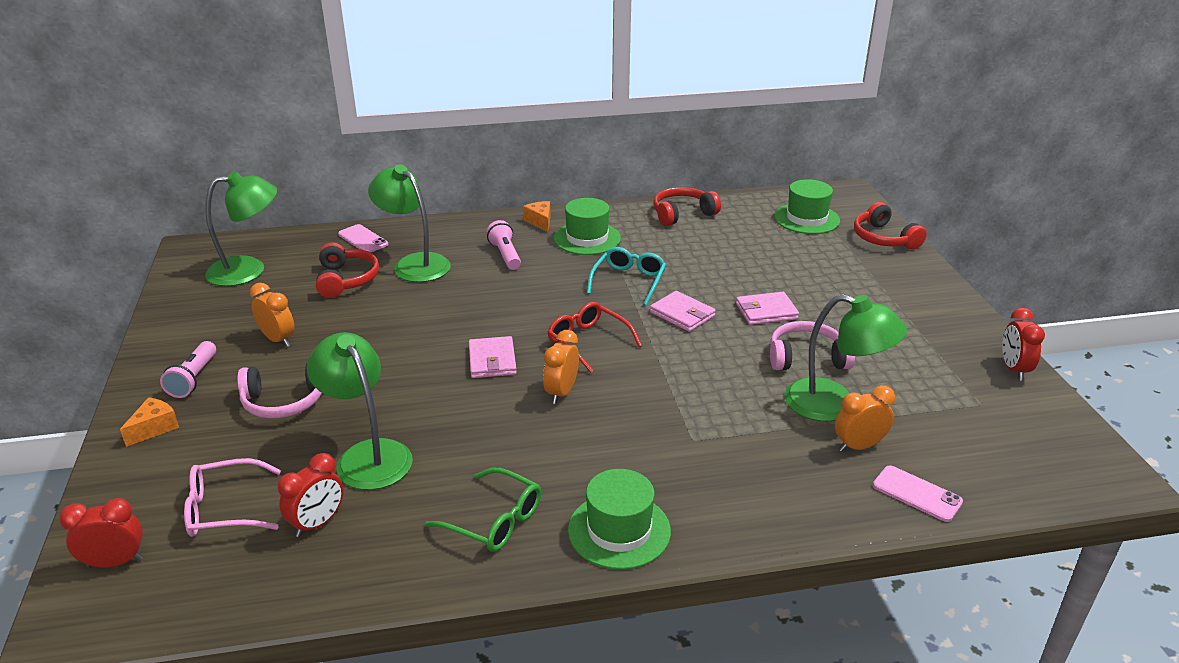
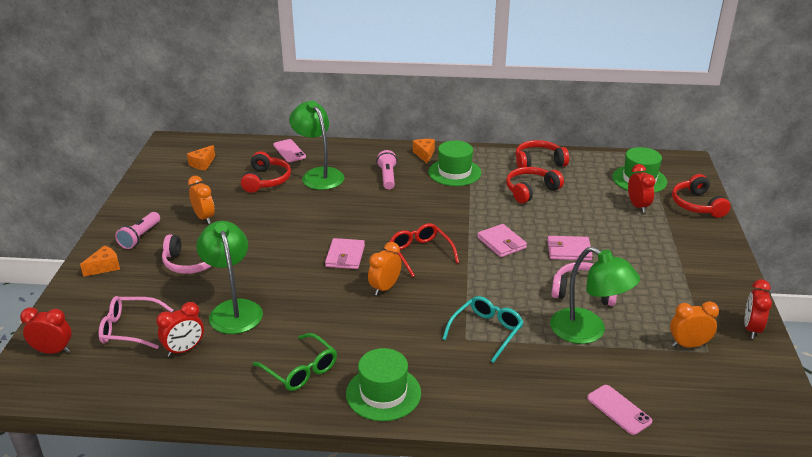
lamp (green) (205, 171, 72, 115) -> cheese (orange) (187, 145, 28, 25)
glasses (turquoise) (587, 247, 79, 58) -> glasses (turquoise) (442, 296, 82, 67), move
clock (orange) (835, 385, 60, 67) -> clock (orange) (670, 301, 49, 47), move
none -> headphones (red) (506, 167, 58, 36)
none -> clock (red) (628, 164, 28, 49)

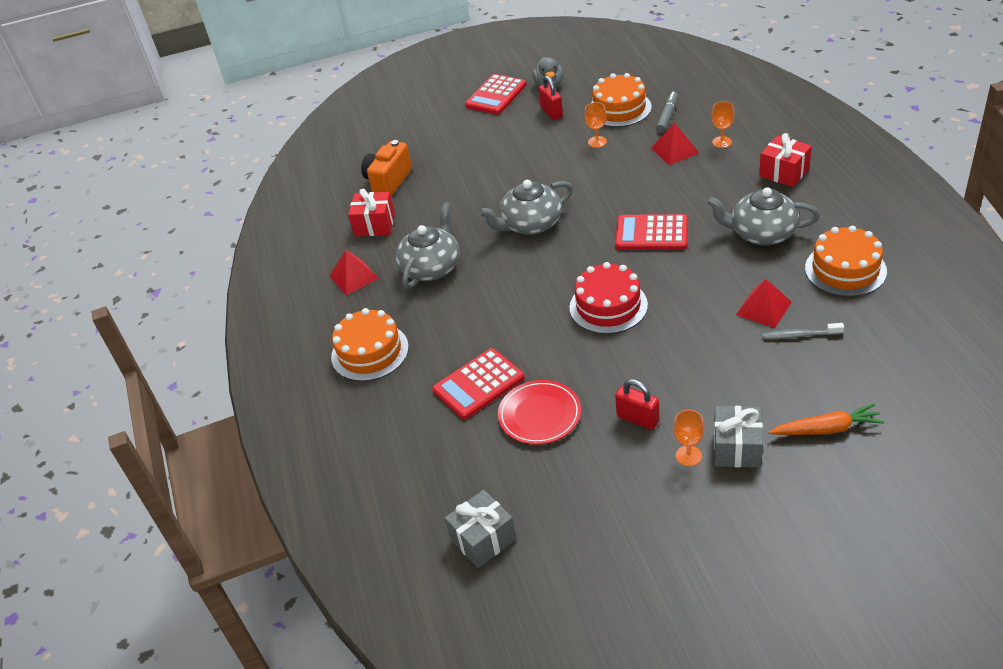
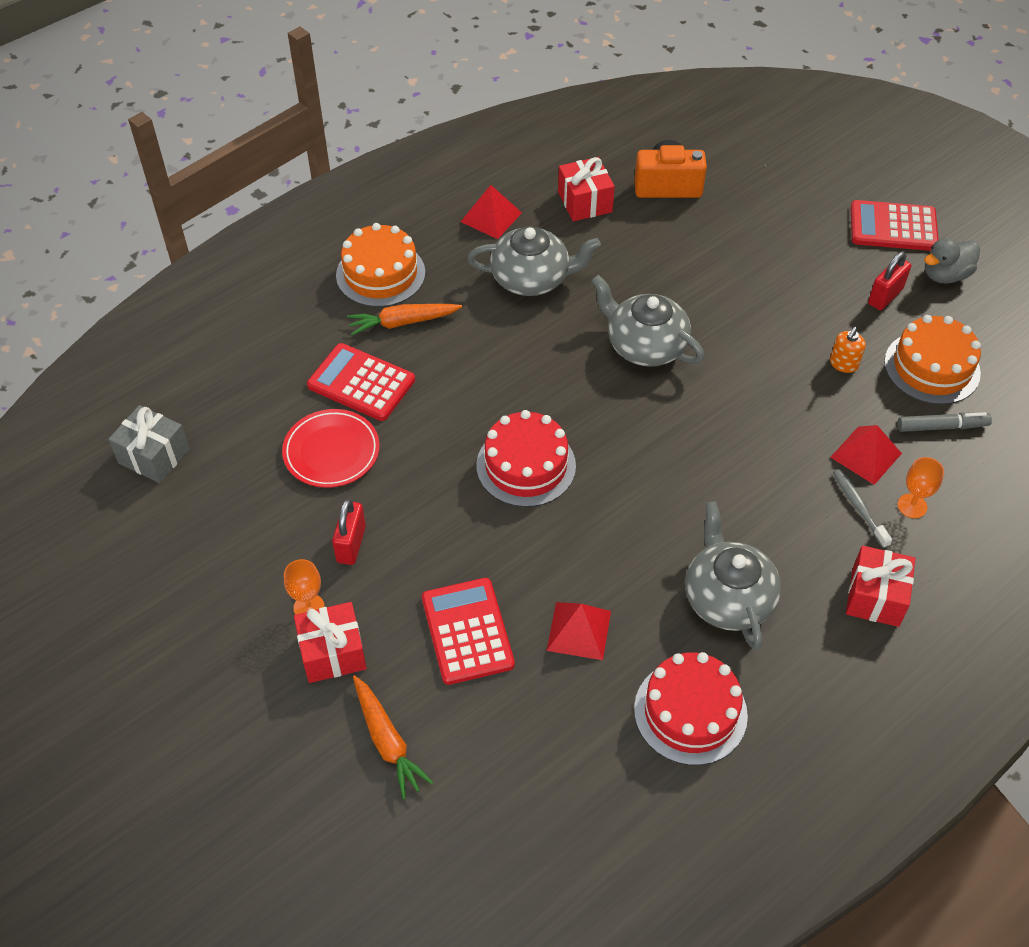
goblet (orange) (585, 102, 22, 46) -> soap dispenser (orange) (830, 327, 36, 46)
calculator (red) (615, 214, 73, 36) -> calculator (red) (422, 578, 93, 107), move
gift (grey) (714, 406, 49, 62) -> gift (red) (294, 602, 73, 81)
toothbrush (grey) (762, 323, 82, 17) -> toothbrush (grey) (833, 469, 59, 79), move
cake (orange) (805, 226, 82, 71) -> cake (red) (634, 652, 114, 113)
none -> carrot (orange) (347, 304, 115, 31)

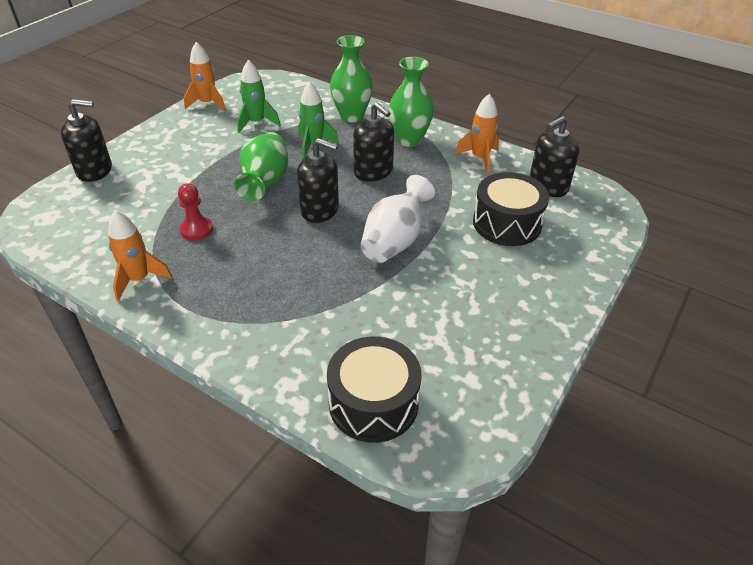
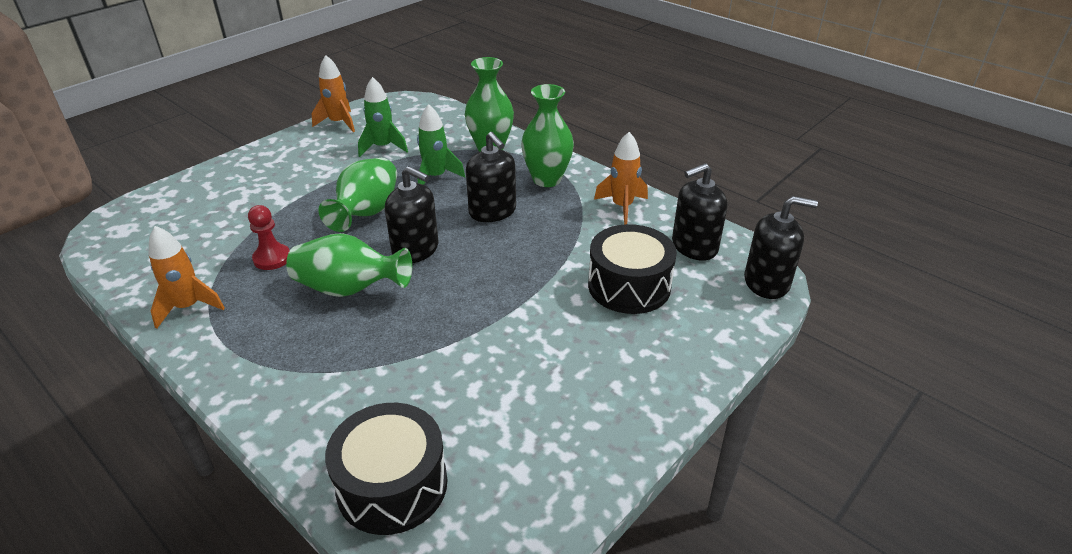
soap dispenser (black) (61, 99, 51, 83) -> soap dispenser (black) (744, 196, 74, 103), move
vase (white) (360, 175, 75, 88) -> none
none -> vase (green) (286, 233, 126, 64)

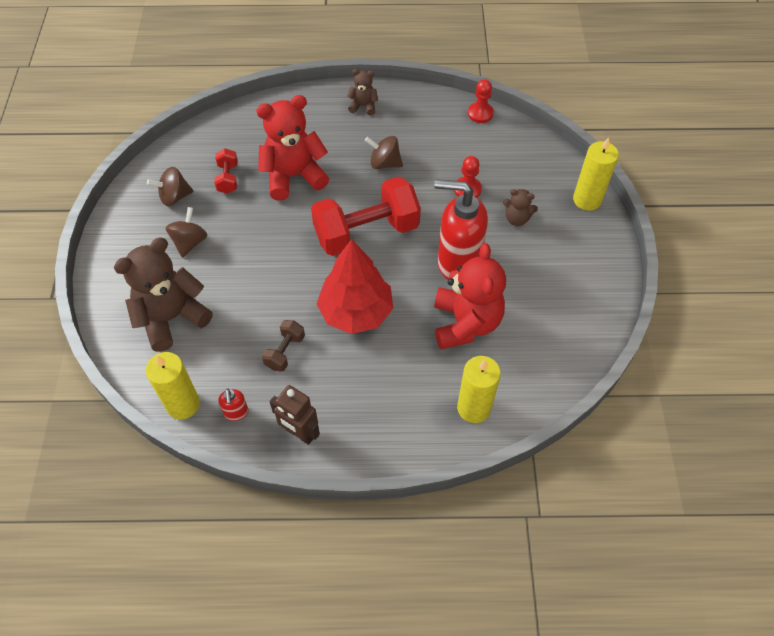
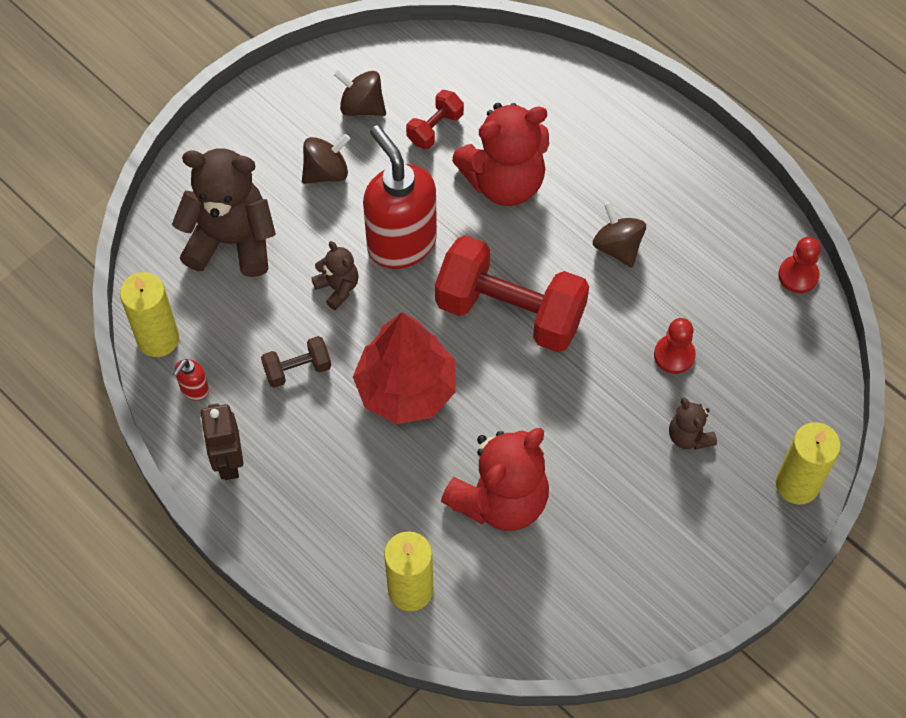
teddy bear (red) (256, 95, 73, 106) -> teddy bear (red) (452, 103, 97, 103), 135 degrees clockwise
teddy bear (brown) (347, 69, 31, 46) -> teddy bear (brown) (312, 241, 47, 69), move
soap dispenser (red) (434, 179, 54, 101) -> soap dispenser (red) (363, 125, 74, 144), move

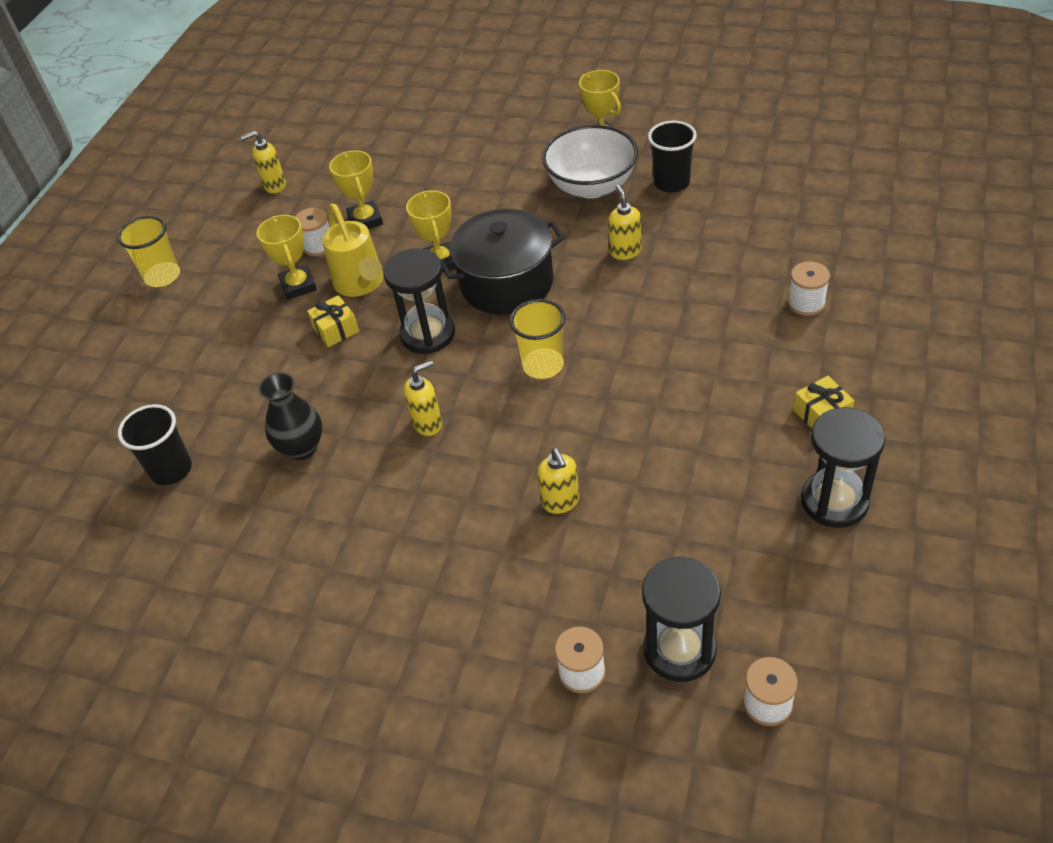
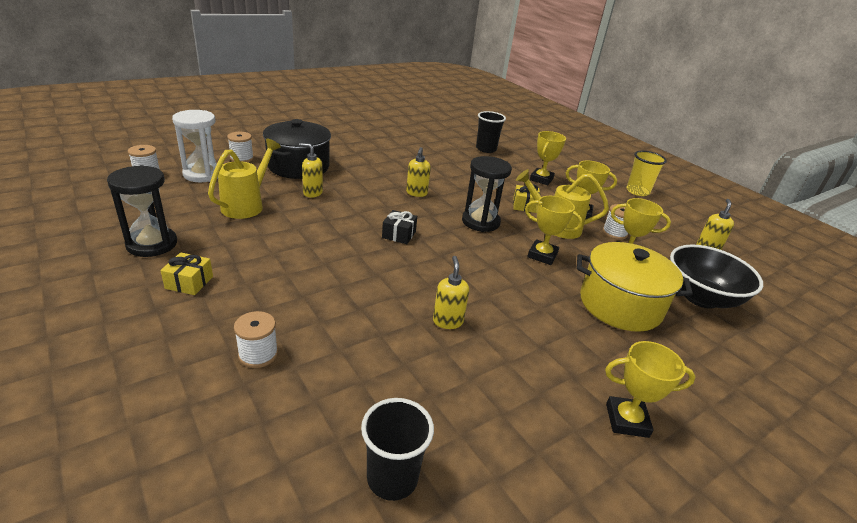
vase (black) (259, 372, 63, 88) -> none
pot (black) (440, 209, 125, 105) -> pot (black) (263, 119, 68, 60), move
cup (yellow) (510, 299, 55, 80) -> gift (black) (382, 210, 35, 34)
bowl (white) (542, 125, 96, 74) -> none
soap dispenser (yellow) (608, 185, 33, 75) -> soap dispenser (yellow) (433, 256, 36, 73), 120 degrees counterclockwise
hourglass (black) (642, 556, 79, 126) -> hourglass (white) (172, 110, 46, 72)
cup (black) (648, 121, 49, 72) -> cup (black) (361, 398, 73, 103), move
none -> watering can (yellow) (208, 138, 73, 81)
none -> trophy (yellow) (530, 131, 36, 54)
none -> pot (yellow) (577, 242, 116, 90)
none -> bowl (black) (670, 245, 93, 64)

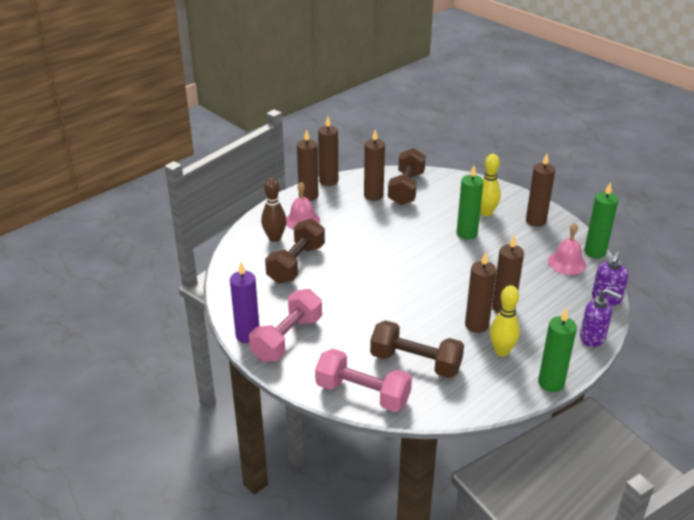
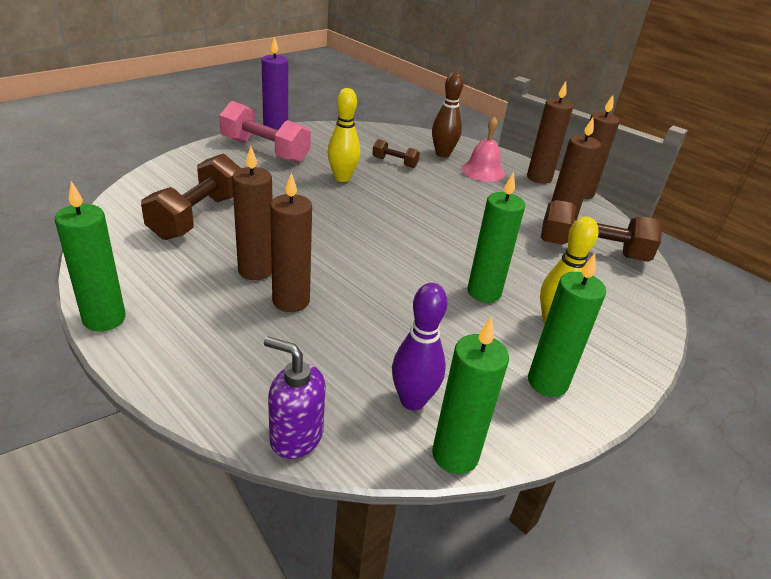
dumbbell (brown) (265, 218, 60, 66) -> dumbbell (brown) (372, 139, 48, 29), x0.50
dumbbell (pink) (315, 349, 97, 63) -> none
bowling pin (yellow) (490, 285, 30, 71) -> bowling pin (yellow) (327, 88, 33, 94), move
candle (brown) (526, 154, 29, 73) -> candle (green) (528, 253, 78, 144)
bell (pink) (548, 223, 38, 52) -> bowling pin (purple) (392, 283, 56, 127)
soap dispenser (purple) (580, 289, 42, 58) -> none

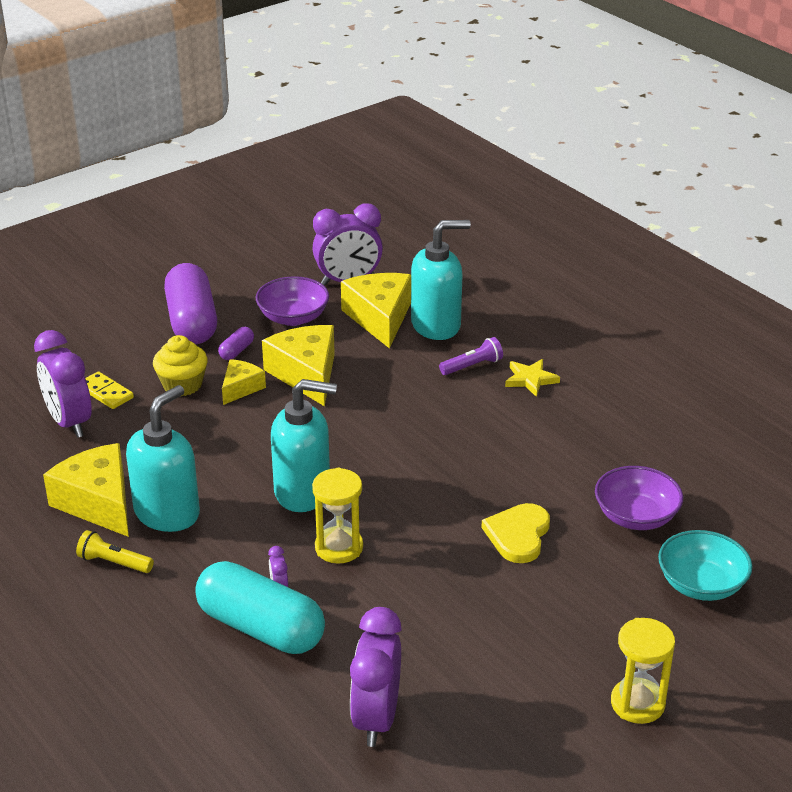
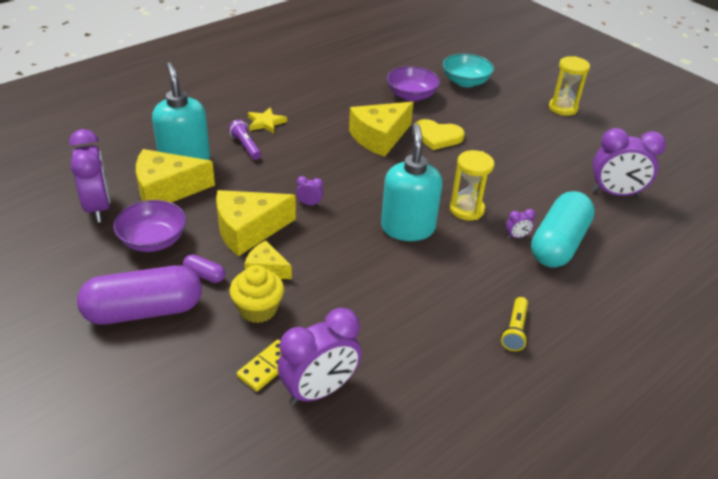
cheese (yellow) (43, 443, 86, 94) -> cheese (yellow) (349, 102, 65, 55), move
soap dispenser (turquoise) (126, 385, 74, 147) -> none
none -> clock (purple) (296, 176, 27, 30)

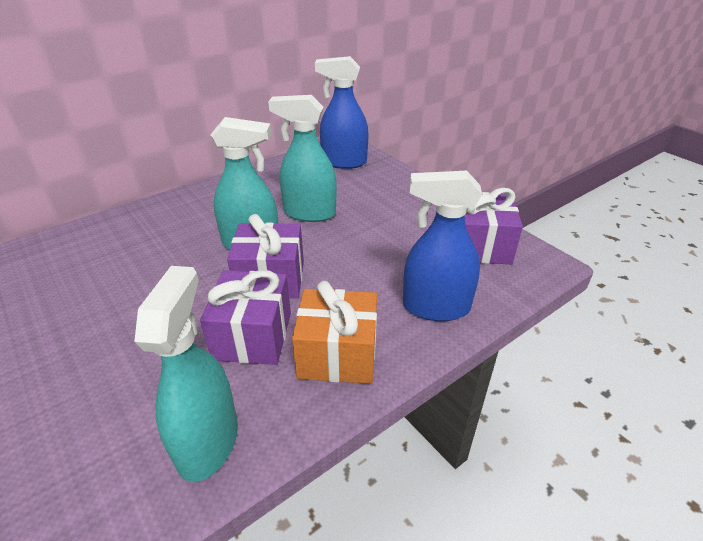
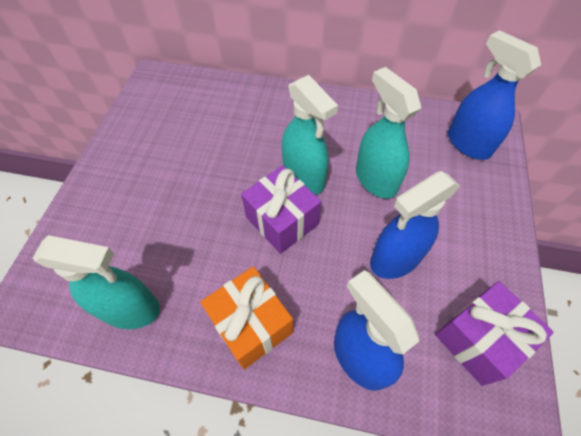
spray bottle (turquoise) (134, 266, 104, 216) -> spray bottle (turquoise) (33, 235, 127, 94), 45 degrees clockwise
gift (purple) (200, 270, 91, 95) -> none
none -> spray bottle (blue) (370, 171, 90, 108)

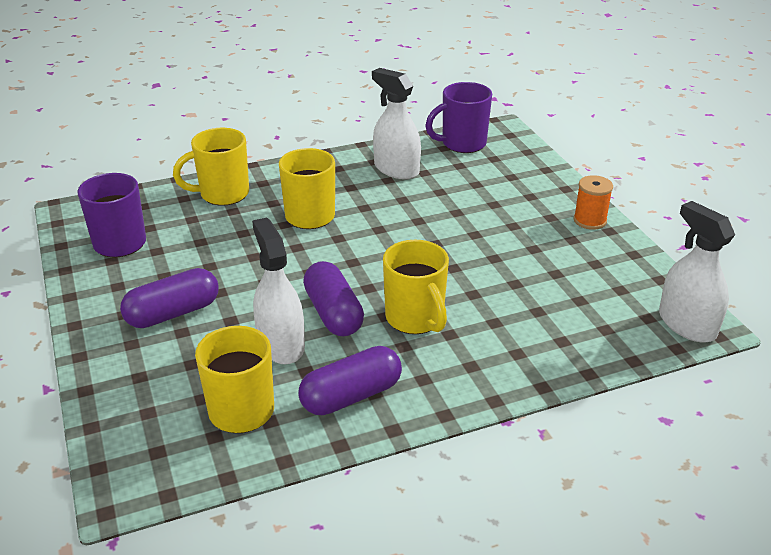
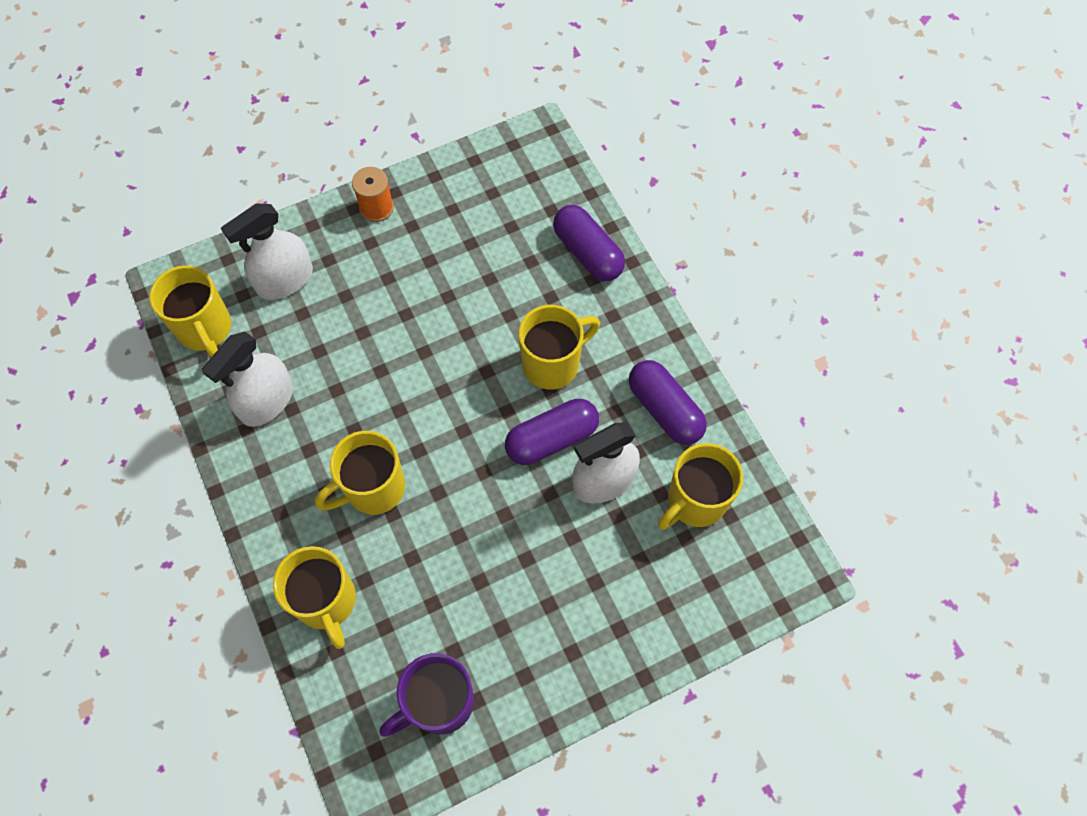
capsule (purple) (120, 268, 99, 60) -> capsule (purple) (553, 205, 72, 76), move
mug (purple) (425, 82, 67, 71) -> mug (yellow) (149, 265, 82, 92)
spray bottle (white) (659, 201, 76, 142) -> spray bottle (white) (221, 203, 92, 97), move

